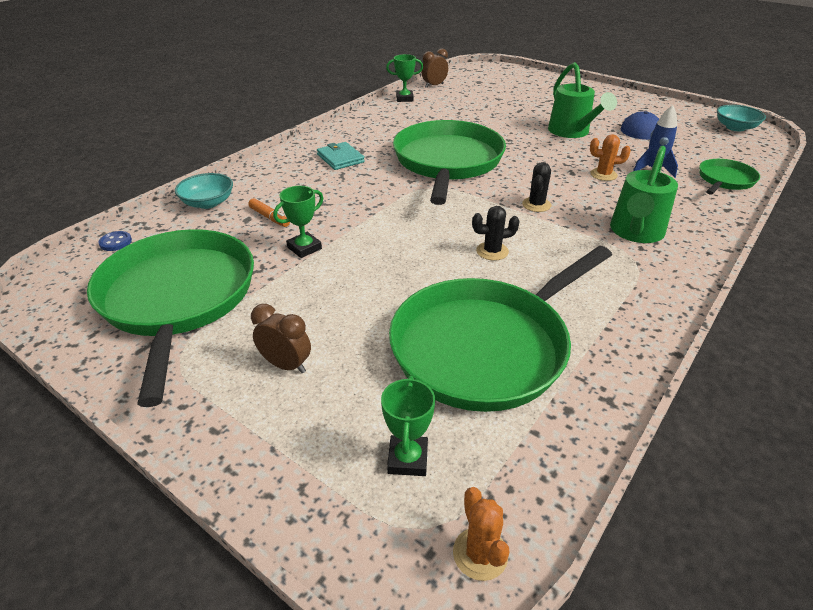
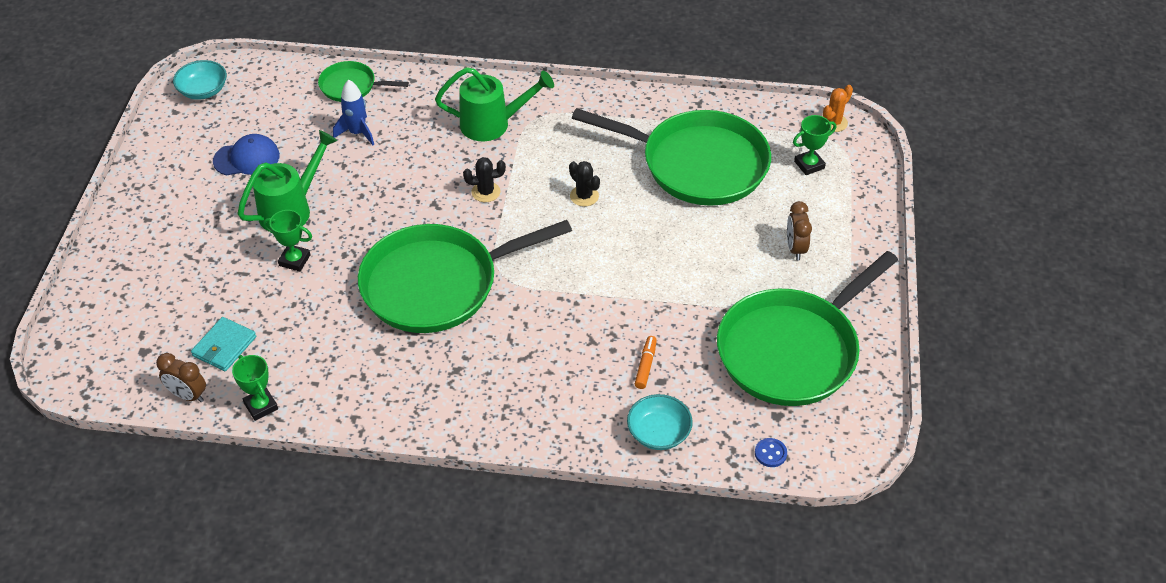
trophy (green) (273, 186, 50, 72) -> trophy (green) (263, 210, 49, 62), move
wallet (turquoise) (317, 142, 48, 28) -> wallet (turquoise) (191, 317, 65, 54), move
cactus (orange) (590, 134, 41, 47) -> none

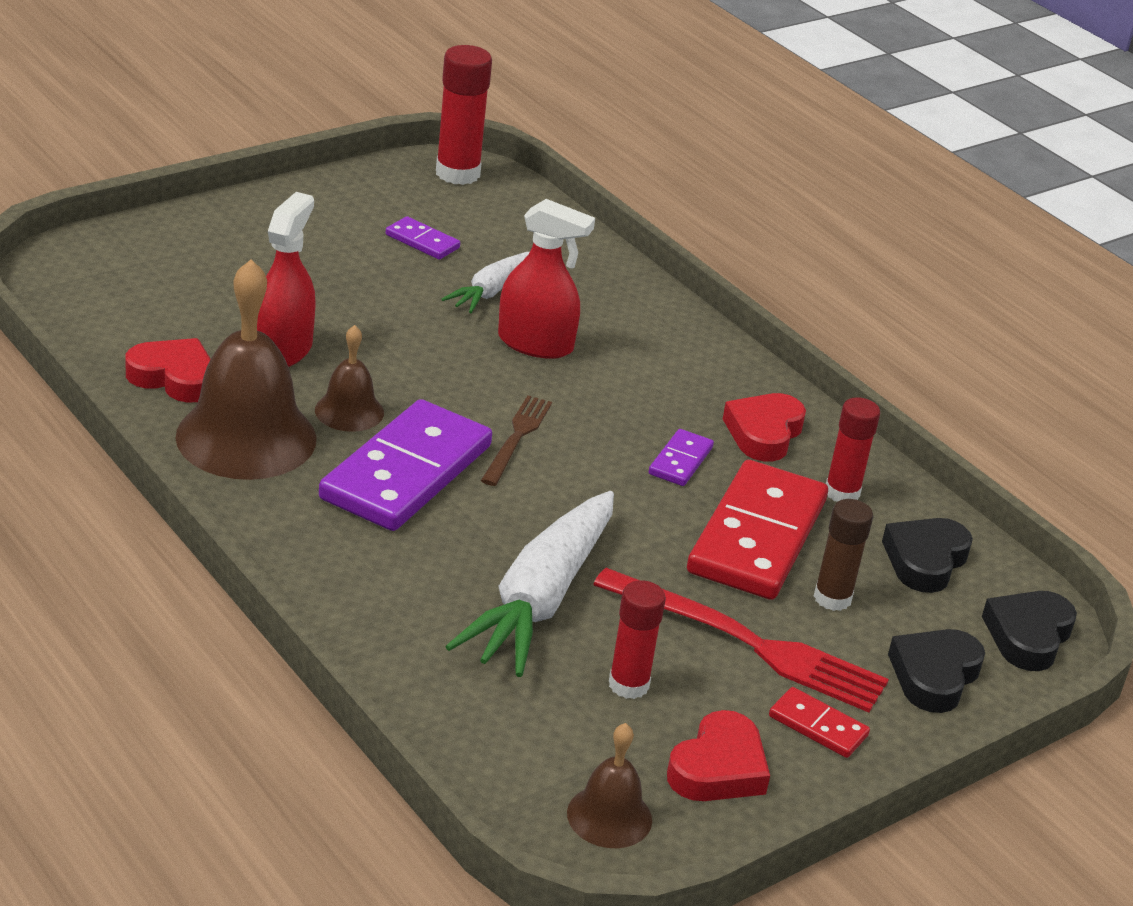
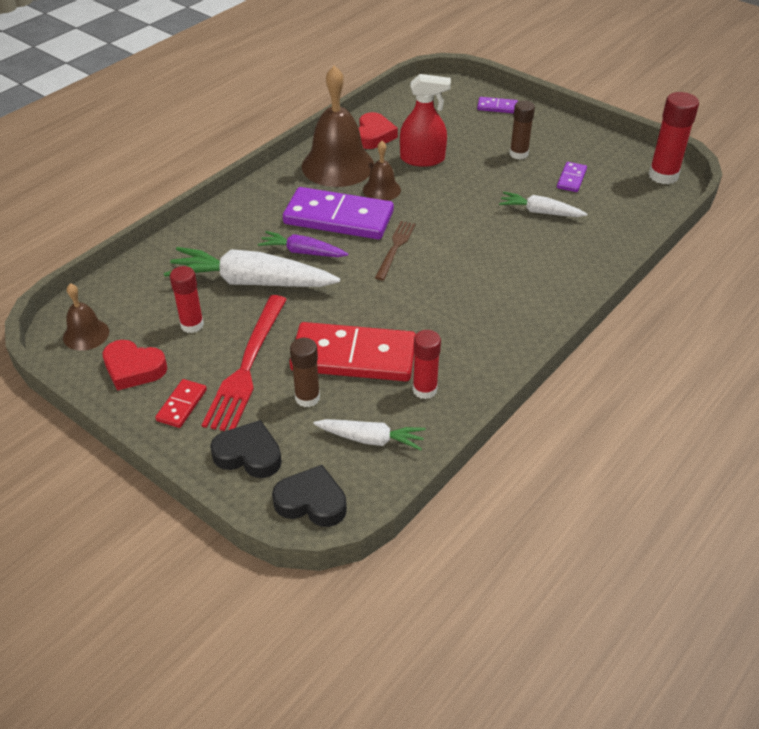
fork (brown) (481, 396, 71, 90) -> fork (brown) (375, 221, 40, 59), 75 degrees counterclockwise
spray bottle (red) (498, 199, 97, 160) -> none
domino (purple) (649, 429, 65, 57) -> domino (purple) (477, 97, 41, 16), move
heart (red) (723, 393, 83, 68) -> none
heart (black) (882, 518, 91, 75) -> carrot (white) (313, 419, 113, 31)
none -> carrot (purple) (258, 231, 90, 26)
none -> glue stick (brown) (509, 100, 26, 60)

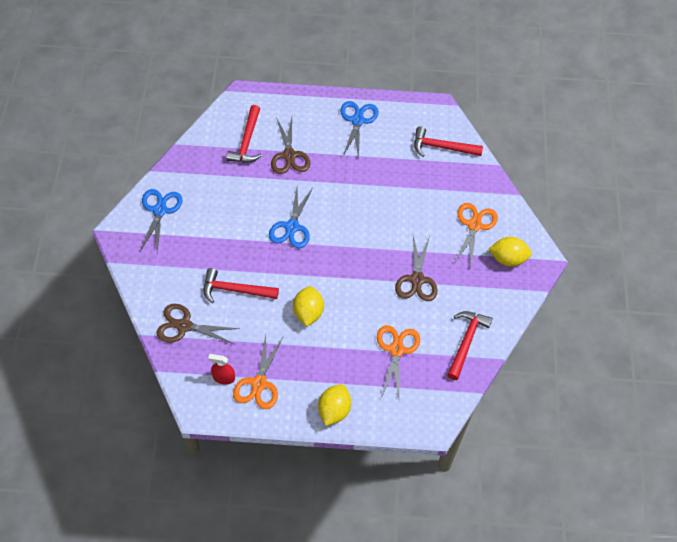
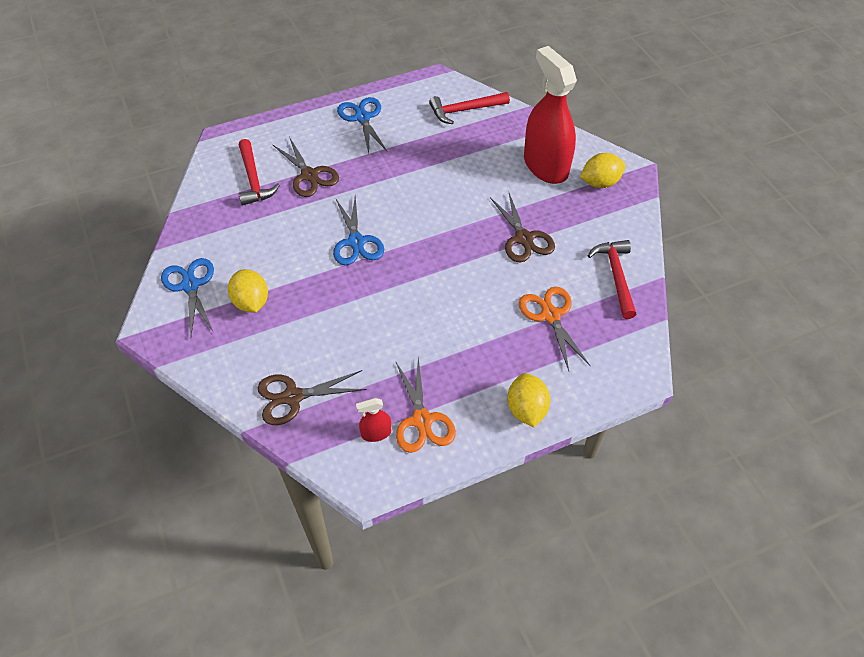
hammer (red) (204, 268, 75, 35) -> none
lemon (yellow) (293, 286, 31, 40) -> lemon (yellow) (228, 269, 40, 43), move
scissors (orange) (454, 203, 44, 63) -> spray bottle (red) (524, 46, 53, 138)

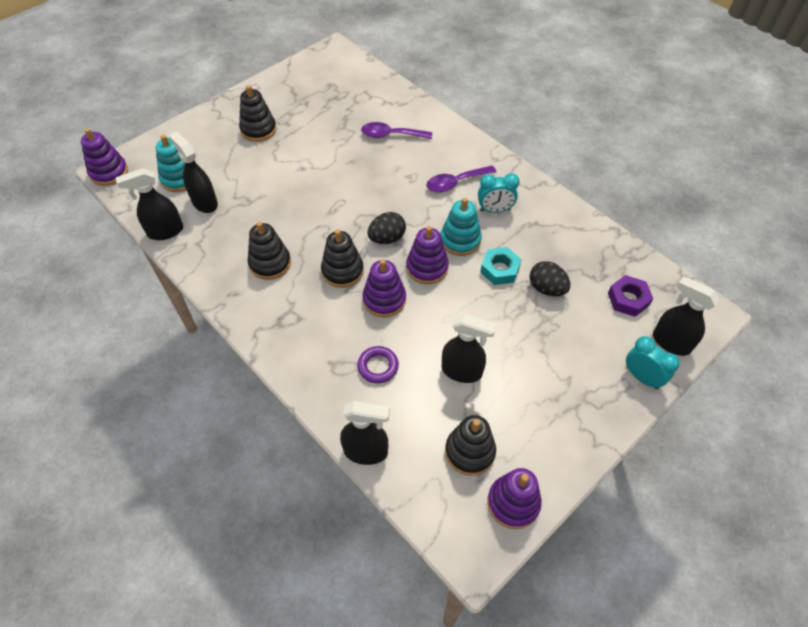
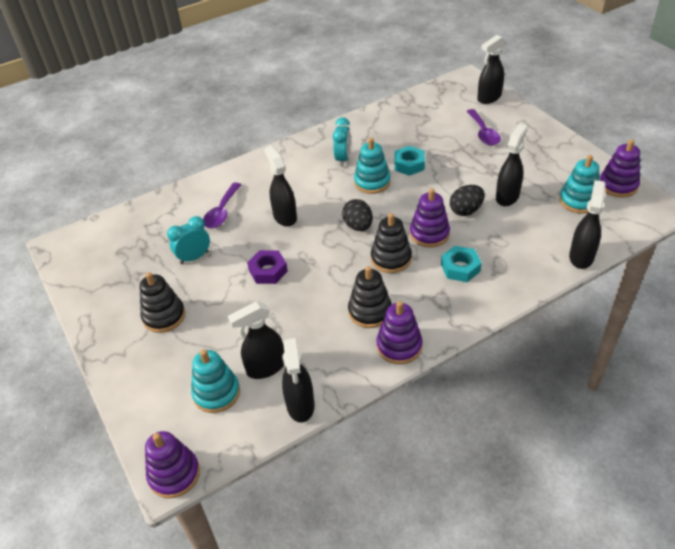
ring (purple) (357, 346, 42, 37) -> none
stacking toy (purple) (406, 226, 43, 58) -> stacking toy (purple) (376, 301, 47, 63), move
spoon (purple) (426, 166, 70, 27) -> spoon (purple) (466, 109, 35, 37), move
stacking toy (black) (445, 415, 51, 61) -> stacking toy (turquoise) (559, 155, 41, 59)
egg (black) (529, 261, 41, 35) -> egg (black) (450, 185, 35, 31), move
nut (purple) (608, 275, 45, 42) -> nut (purple) (247, 250, 41, 34), move
clock (turquoise) (626, 336, 54, 53) -> clock (turquoise) (167, 216, 43, 48), move
none -> spray bottle (black) (264, 146, 33, 81)
none -> nut (turquoise) (441, 246, 41, 36)

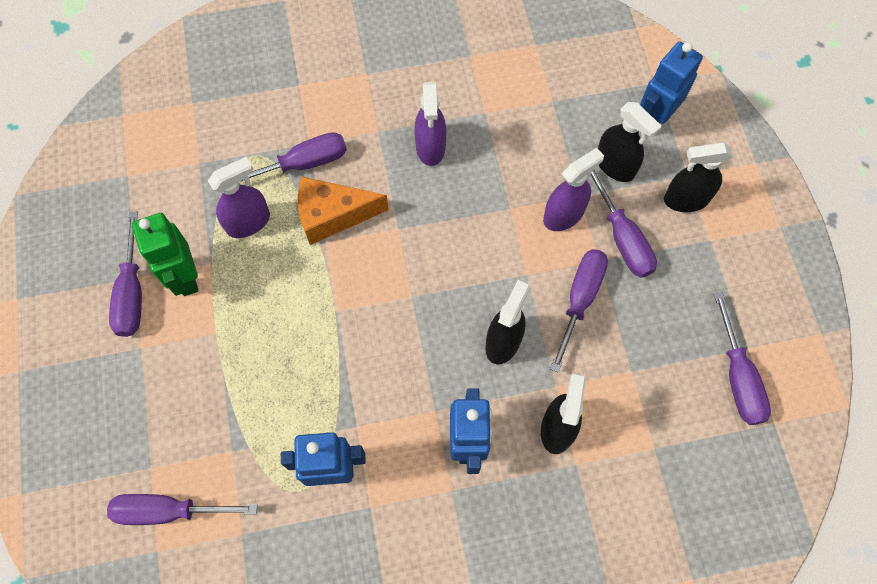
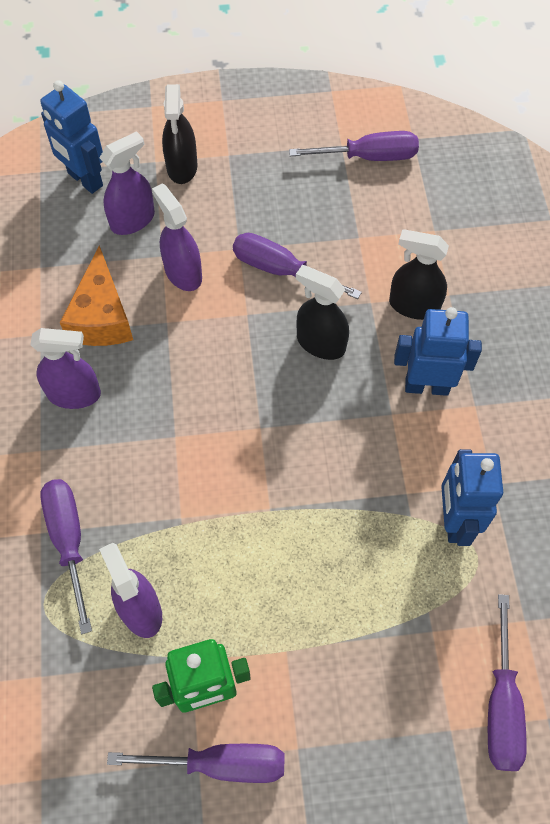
cheese (orange) (298, 177, 91, 68) -> cheese (orange) (60, 246, 73, 100), move
screwdriver (purple) (590, 169, 67, 109) -> none
spray bottle (black) (598, 102, 64, 80) -> spray bottle (purple) (100, 131, 55, 104)

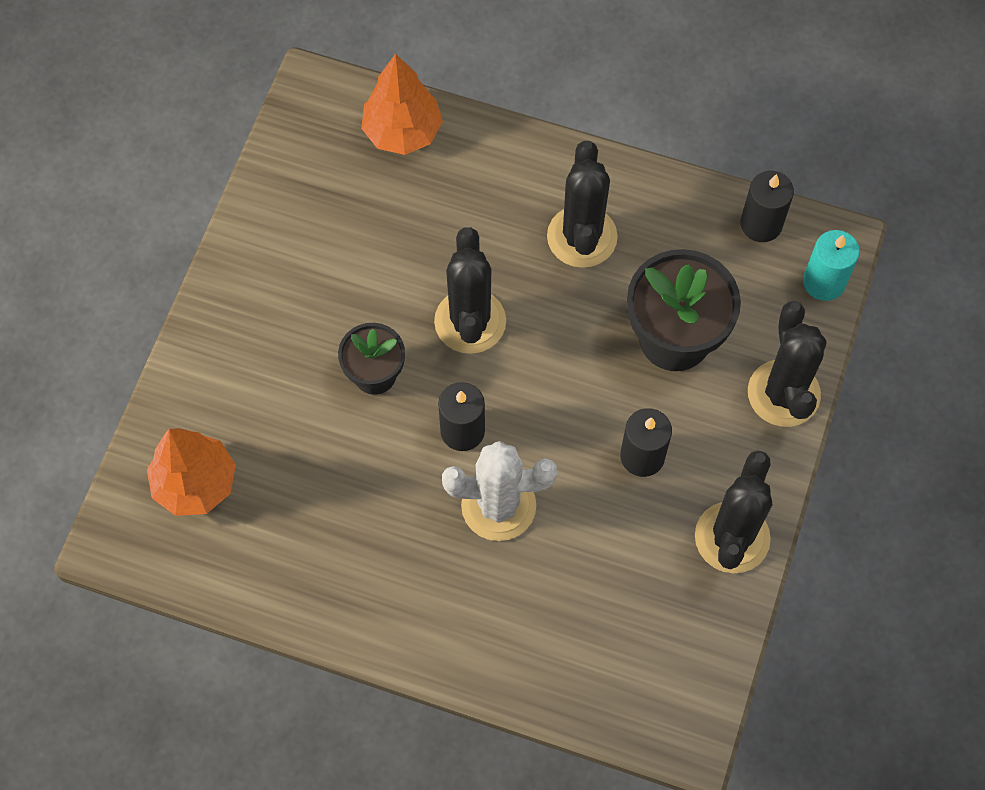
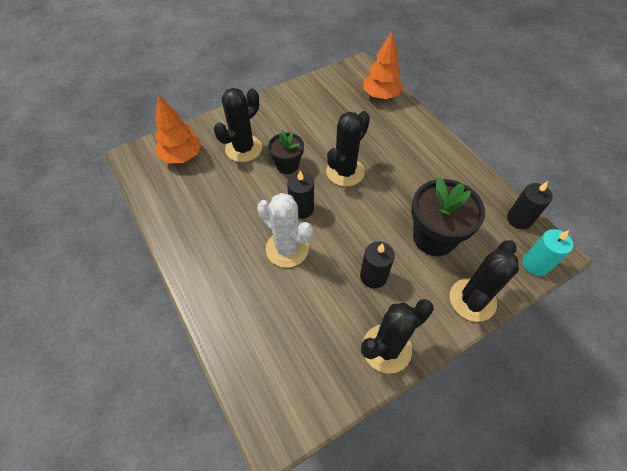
cactus (black) (547, 141, 71, 127) -> cactus (black) (214, 88, 48, 74), move

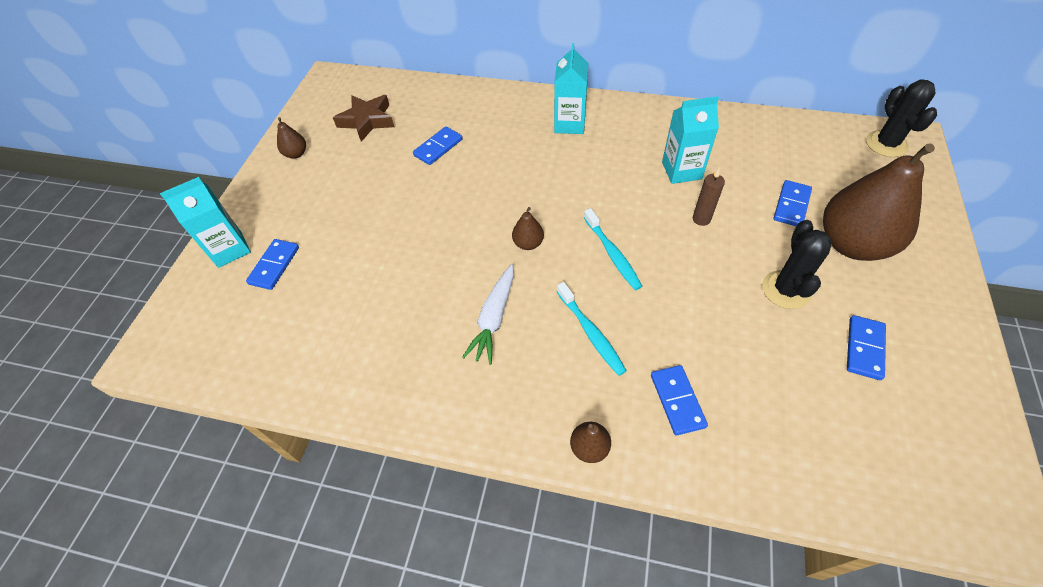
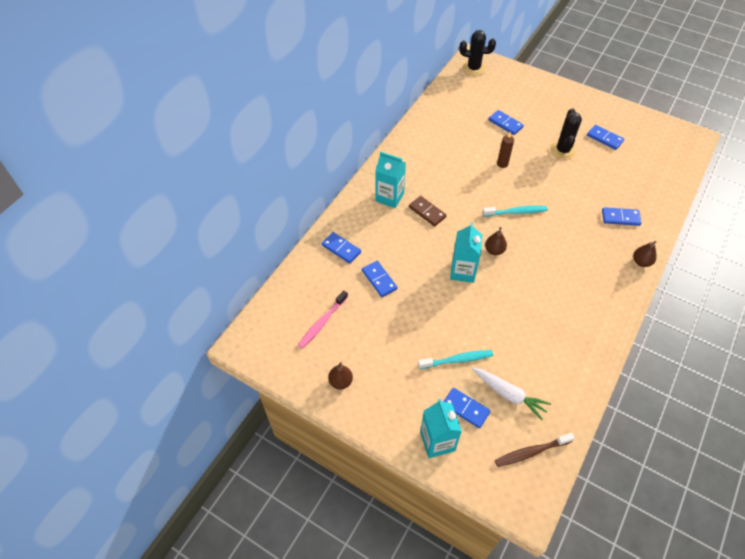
star (brown) (333, 95, 61, 47) -> toothbrush (pink) (298, 290, 50, 59)
carrot (white) (462, 264, 52, 101) -> carrot (white) (473, 368, 78, 52), move
toothbrush (turquoise) (557, 282, 70, 94) -> toothbrush (turquoise) (418, 350, 75, 19), move
carton (turquoise) (662, 96, 57, 88) -> carton (turquoise) (450, 223, 32, 60), move
cactus (black) (762, 220, 70, 89) -> cactus (black) (550, 108, 32, 52), 75 degrees clockwise
pear (brown) (823, 143, 112, 118) -> none
none -> domino (blue) (322, 232, 39, 32)
none -> domino (brown) (409, 196, 38, 30)
none -> toothbrush (brown) (495, 433, 80, 34)

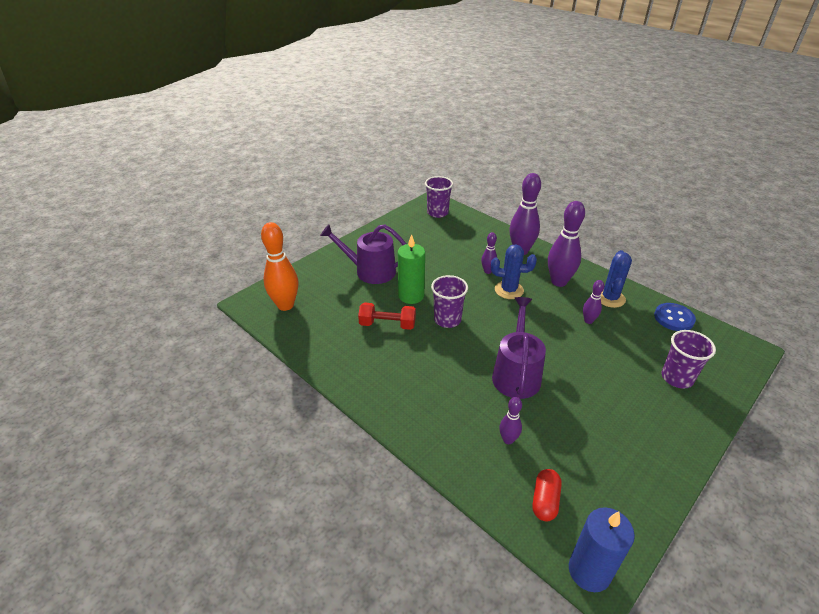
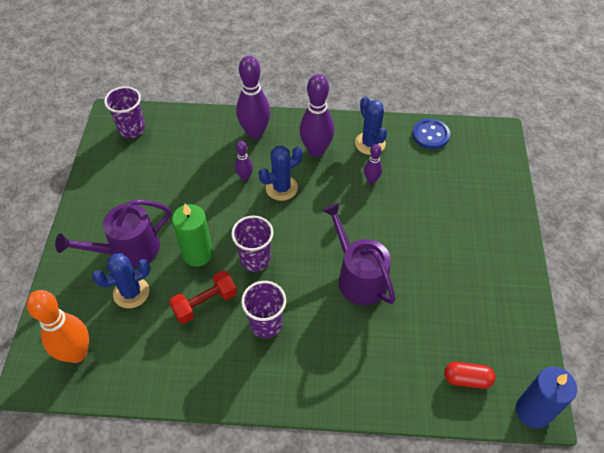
bowling pin (purple) (499, 397, 23, 47) -> none
capsule (red) (532, 469, 30, 52) -> capsule (red) (444, 362, 51, 27), 60 degrees counterclockwise
cup (purple) (662, 330, 54, 59) -> cup (purple) (241, 281, 45, 57), move
none -> cactus (blue) (92, 253, 58, 55)

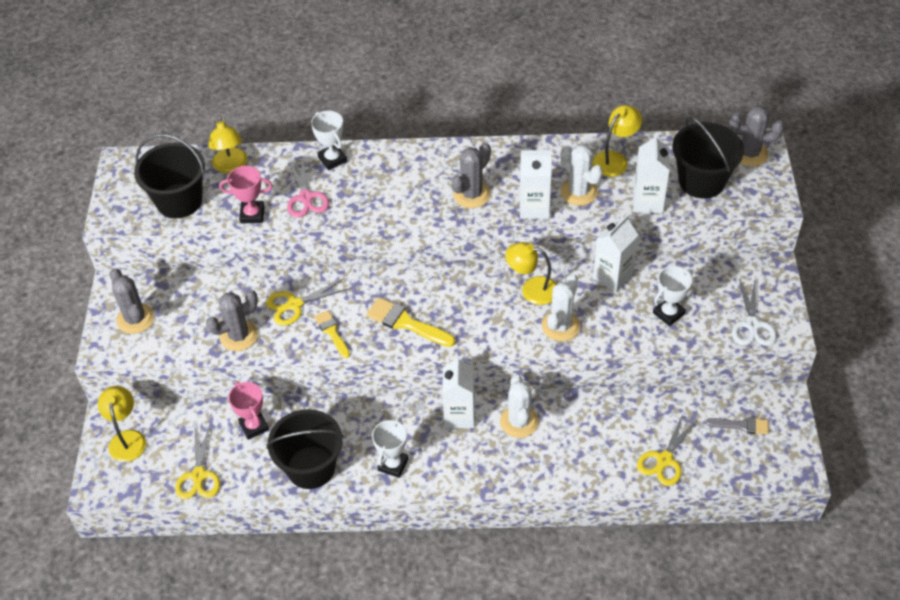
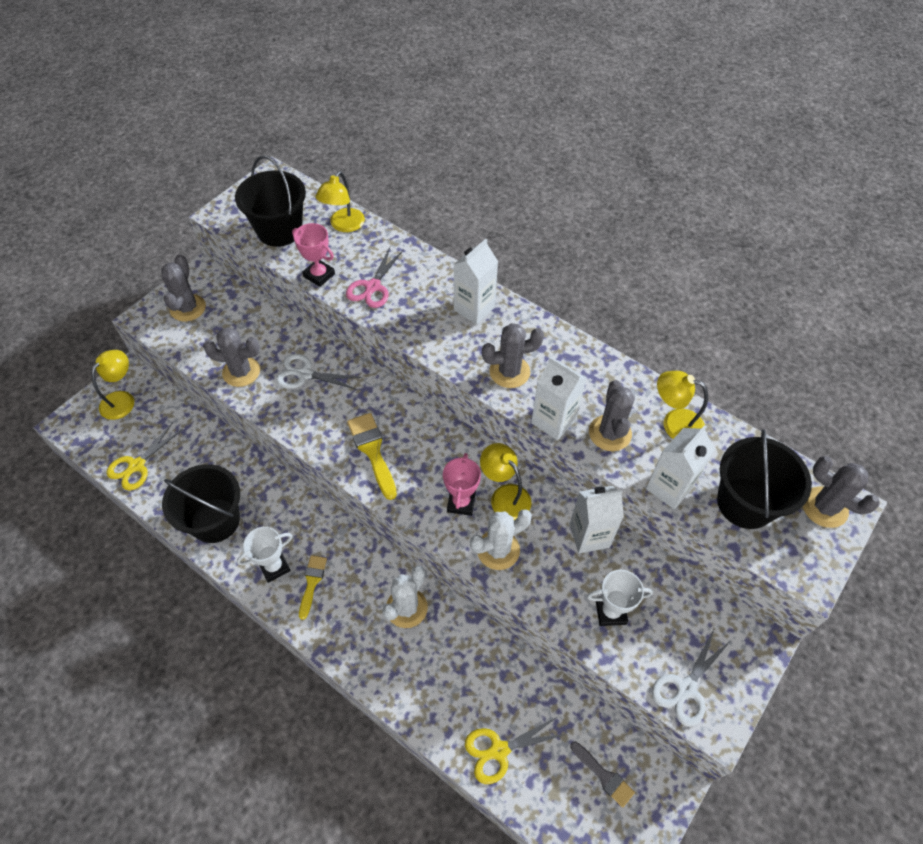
trophy (pink) (228, 381, 41, 59) -> trophy (pink) (443, 453, 38, 63), move
scissors (yellow) (266, 278, 84, 48) -> scissors (white) (276, 354, 86, 36)
trophy (white) (311, 111, 36, 59) -> none
brush (yellow) (314, 310, 36, 48) -> brush (yellow) (299, 555, 28, 65), move
carton (white) (442, 356, 33, 72) -> carton (white) (454, 239, 44, 86), move
cactus (white) (560, 144, 43, 62) -> cactus (grey) (589, 380, 46, 71)
lamp (yellow) (592, 105, 50, 72) -> lamp (yellow) (657, 371, 51, 68), 150 degrees counterclockwise

